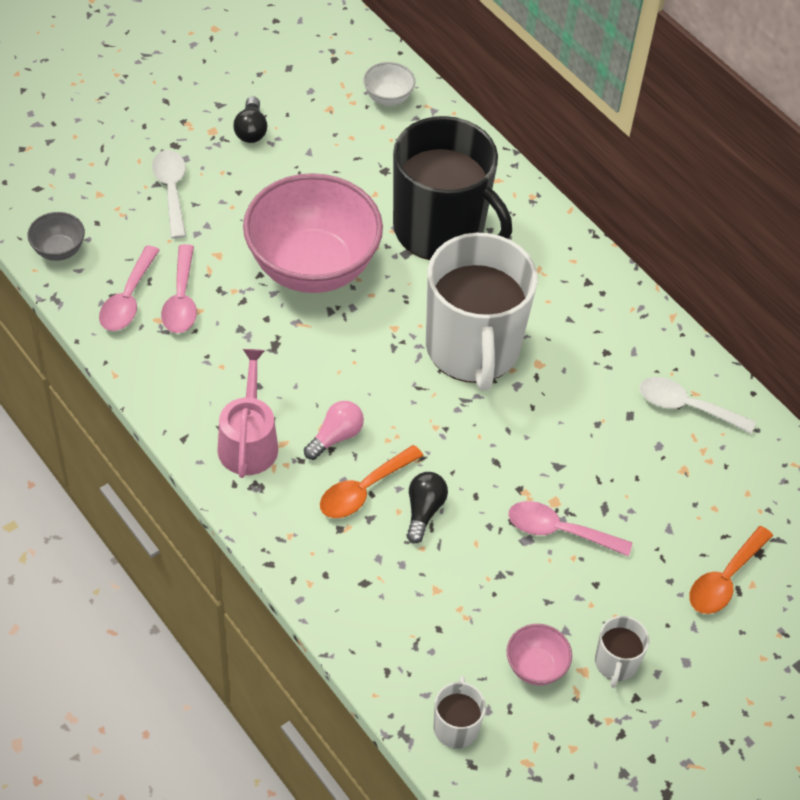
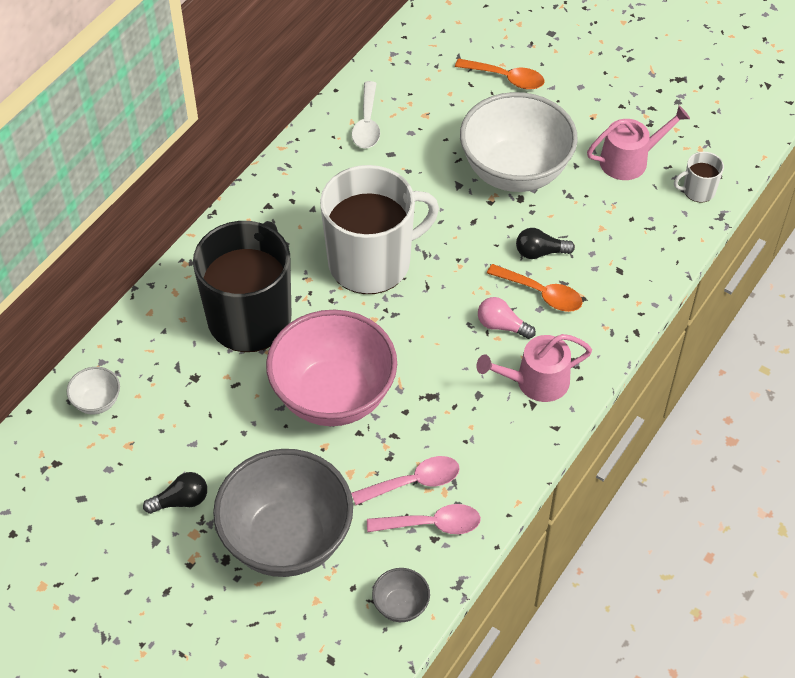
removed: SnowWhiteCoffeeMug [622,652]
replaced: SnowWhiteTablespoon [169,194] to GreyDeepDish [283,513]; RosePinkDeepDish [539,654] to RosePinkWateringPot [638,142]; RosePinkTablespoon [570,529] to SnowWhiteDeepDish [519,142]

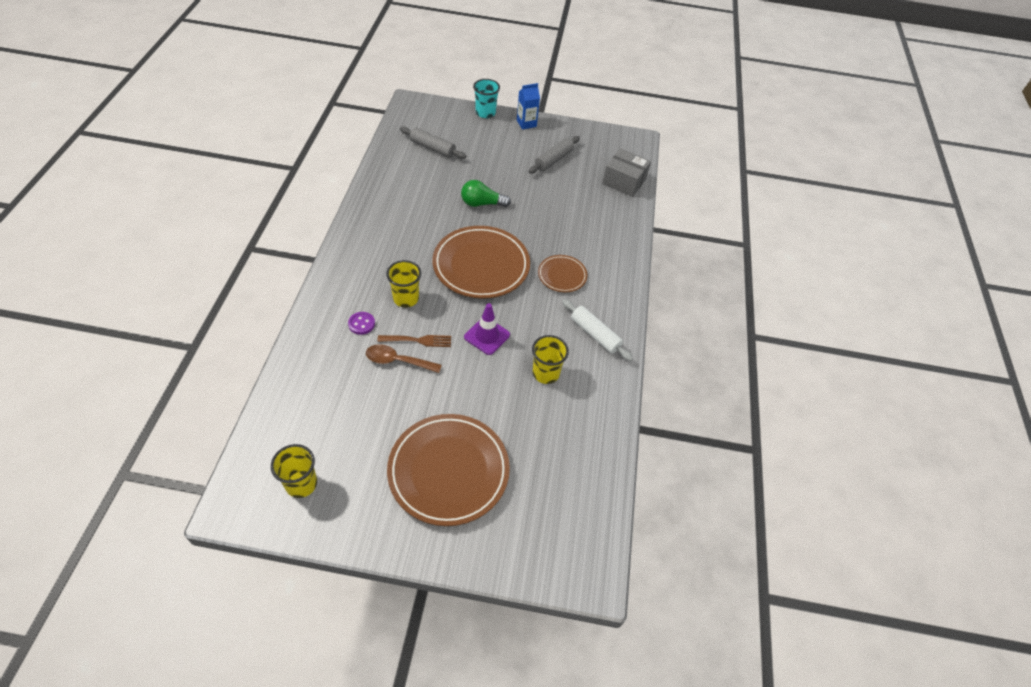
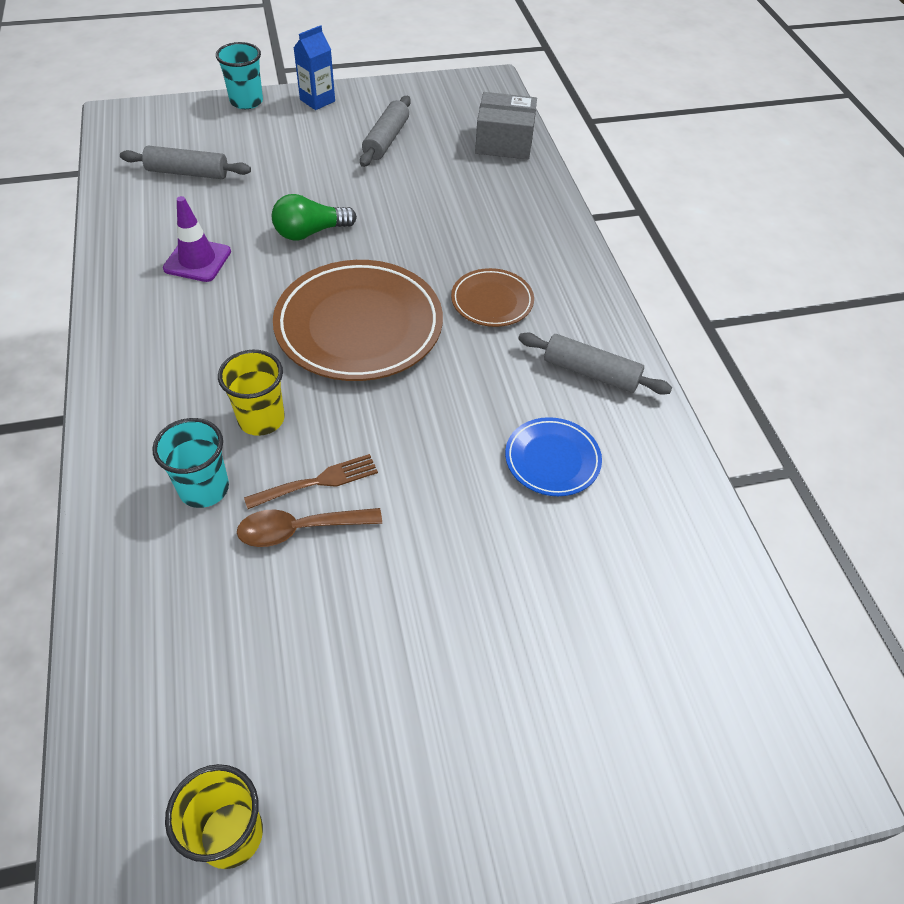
removed: RussetFlatDish [448,470]
moved: RoyalPurpleRoadCone [487,329] to [197,239]
replaced: RoyalPurpleSewingButton [361,323] to TurquoiseTumbler [190,463]; BrightYellowTumbler [550,359] to CobaltFlatDish [553,456]
recoloured: SnowWhiteRollingPin [597,330] to GreyRollingPin [595,364]

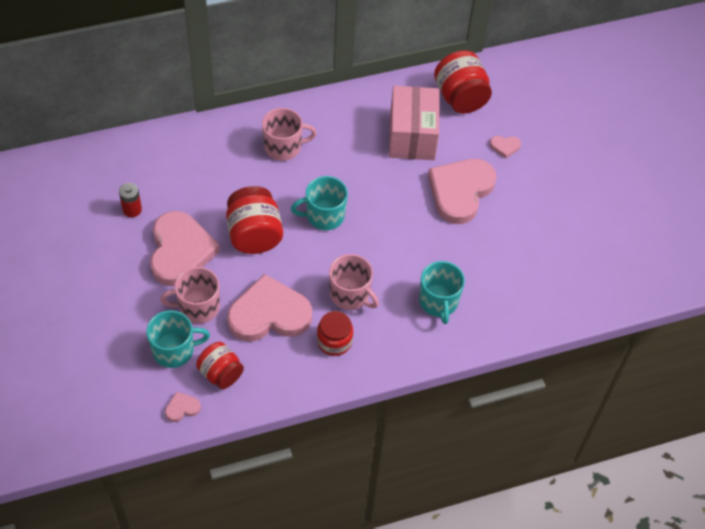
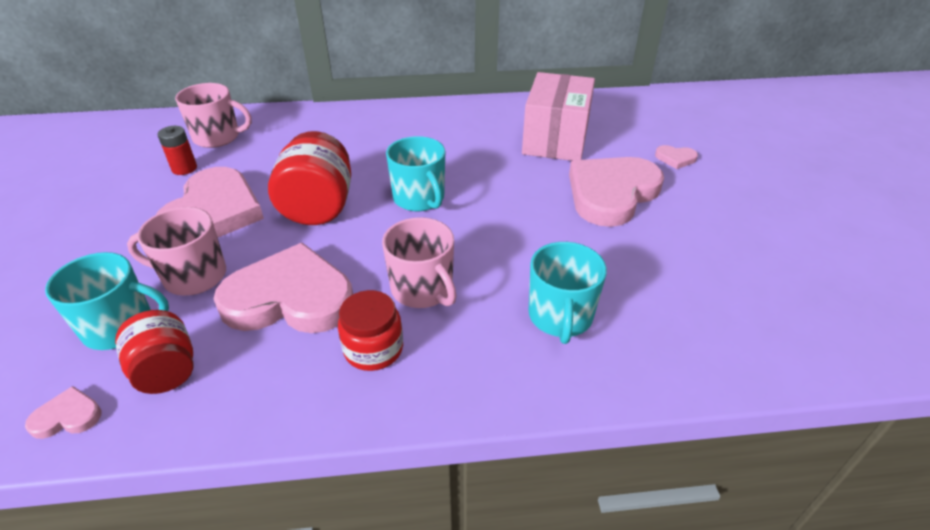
removed: CrimsonJar [463,82]
moved: RosePinkCoffeeMug [289,134] to [213,115]
turned: TurquoiseCoffeeMug [319,203] = [415,173] 120 degrees counterclockwise

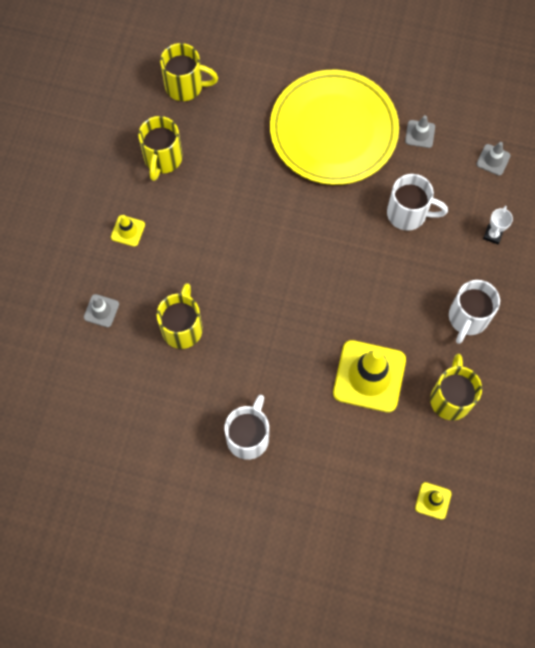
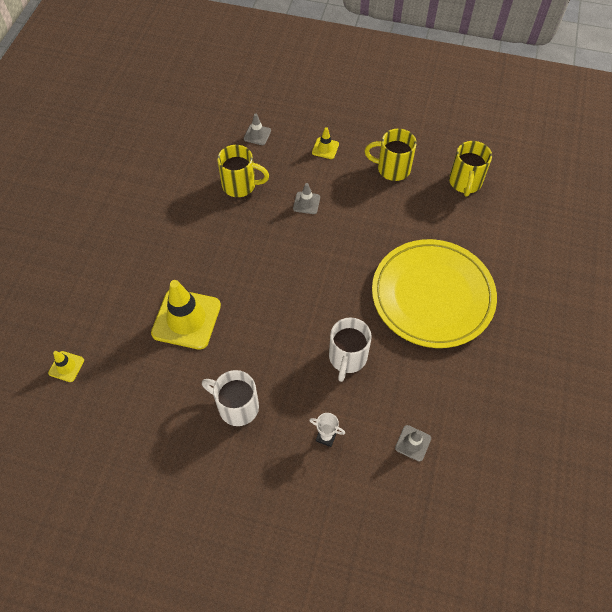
removed: SnowWhiteCoffeeMug [246,427]; BrightYellowCoffeeMug [456,387]
moved: GreyRoadCone [420,131] to [306,198]

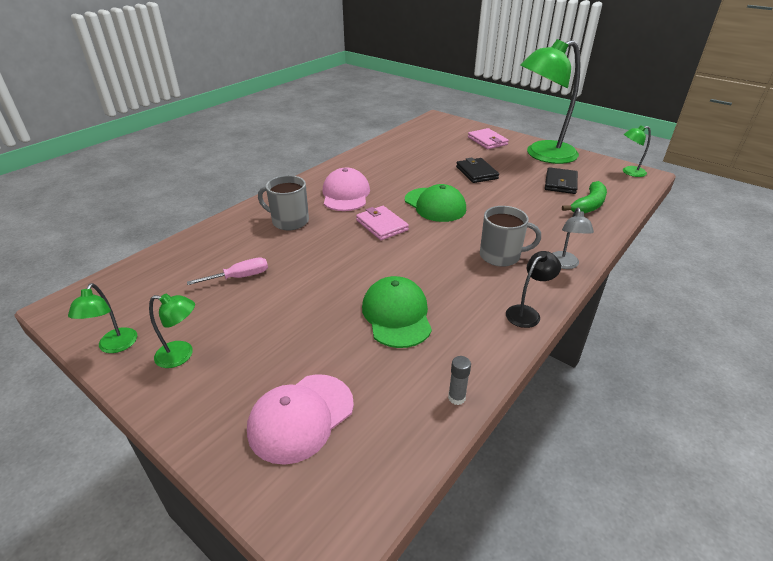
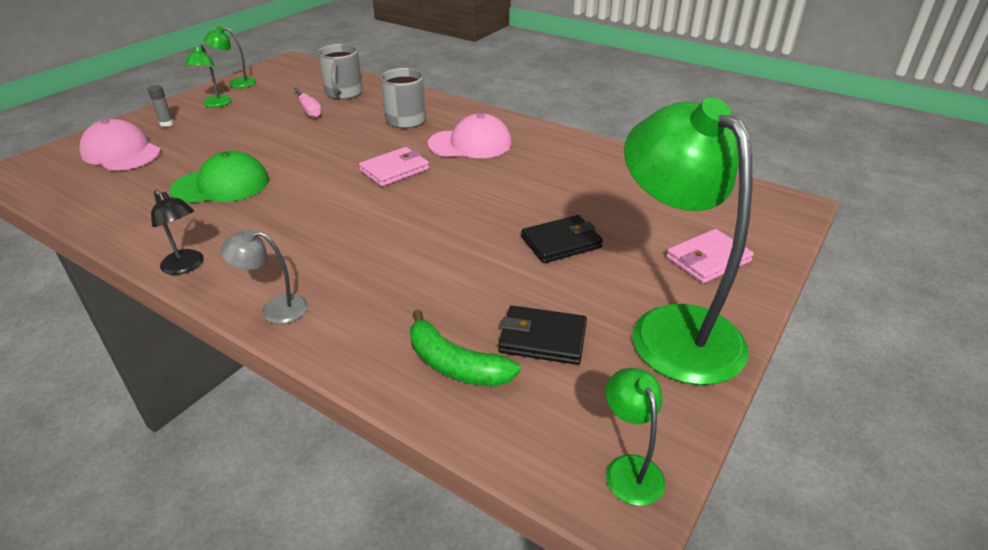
removed: LeafGreenPeakedCap [435,203]
moved: GreyGlueStick [459,380] to [161,106]; GreyCoffeeMug [510,236] to [339,71]

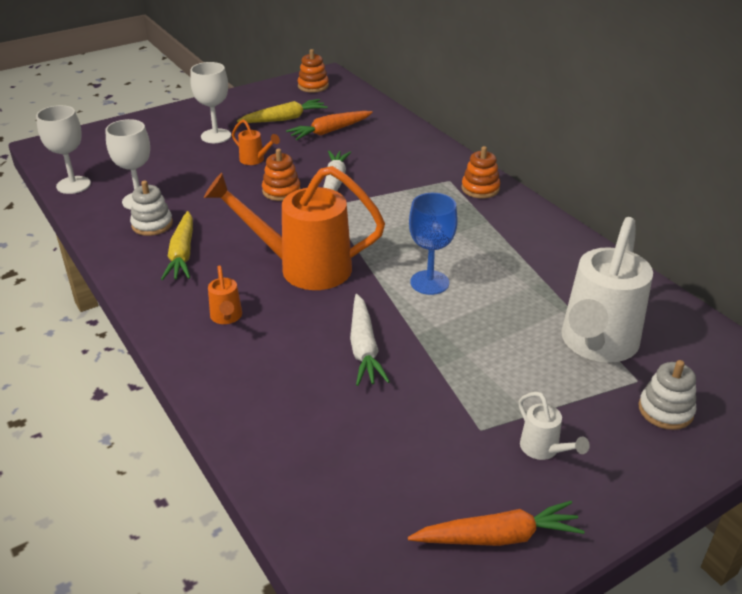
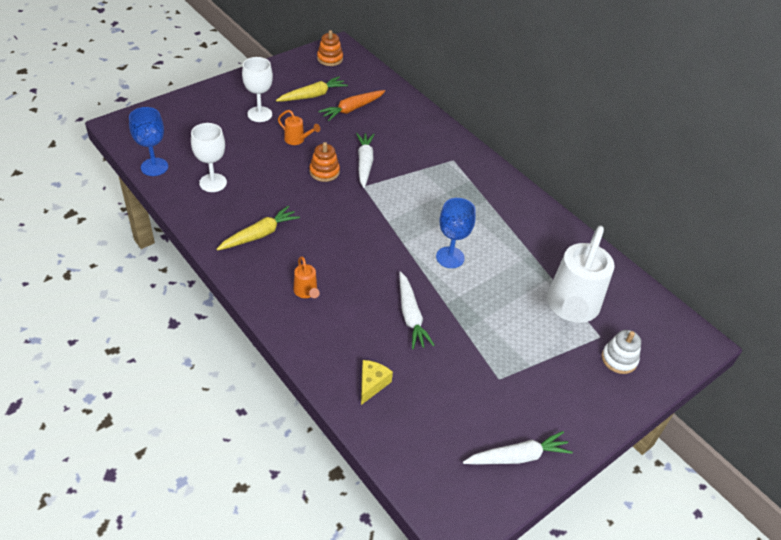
removed: SnowWhiteRingStacker [151,208]; OrangeWateringPot [294,228]; OrangeRingStacker [480,172]; SnowWhiteWateringPot [554,426]
added: BrightYellowCheeseWedge [377,382]
recoloured: SnowWhiteWineGlass [63,149] to CobaltWineGlass [148,141]; OrangeCarrot [496,523] to SnowWhiteCarrot [518,448]
turned: BrightYellowCarrot [177,245] = [258,228] 120 degrees counterclockwise

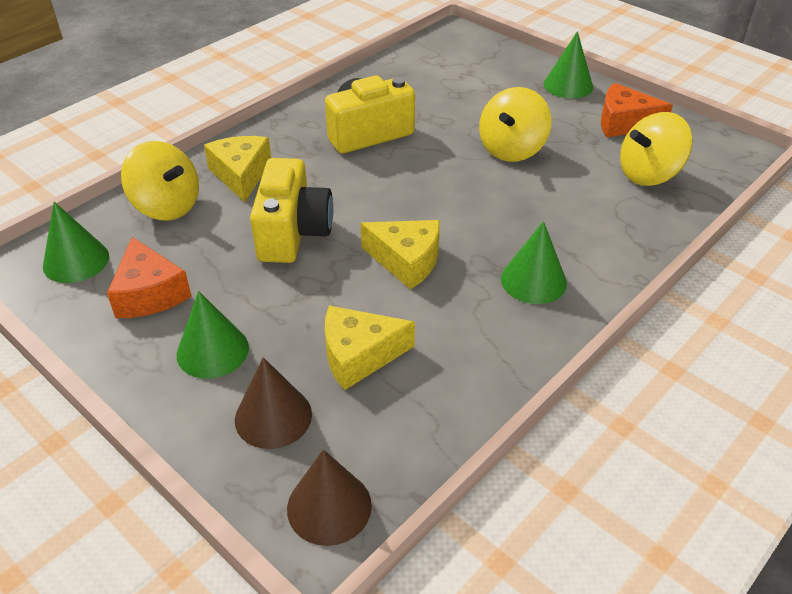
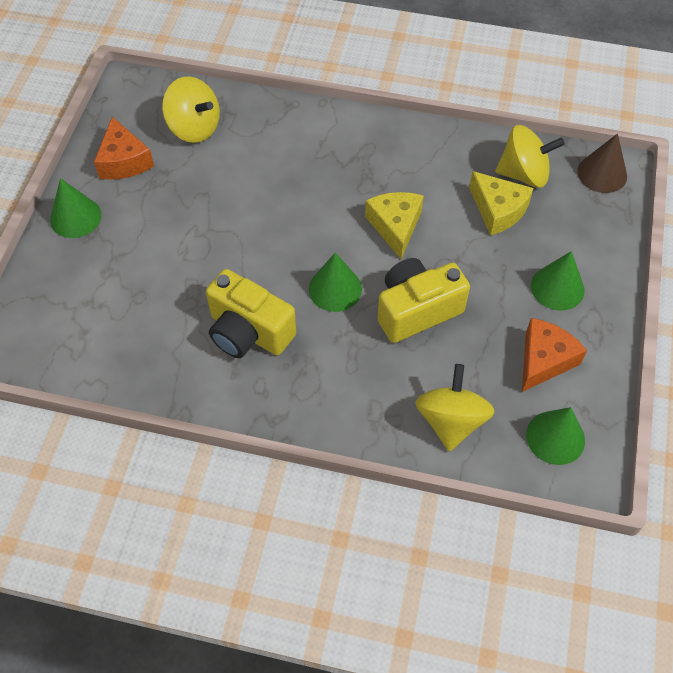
removed: BrightYellowCheeseWedge [237,169]; RussetConeShape [273,403]
moved: BrightYellowWhirligig [515,124] to [530,156]; LeafGreenConeShape [534,262] to [335,282]

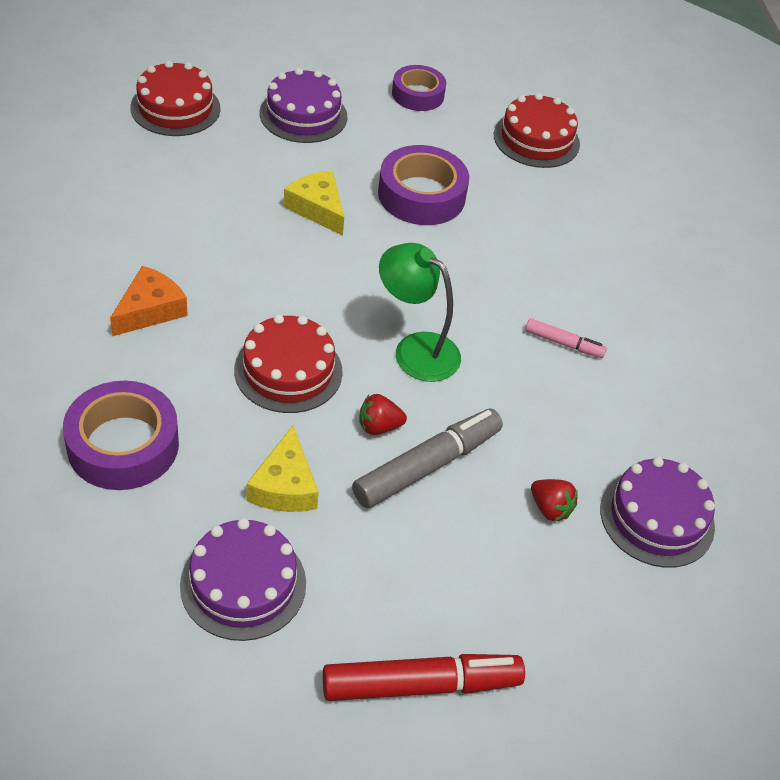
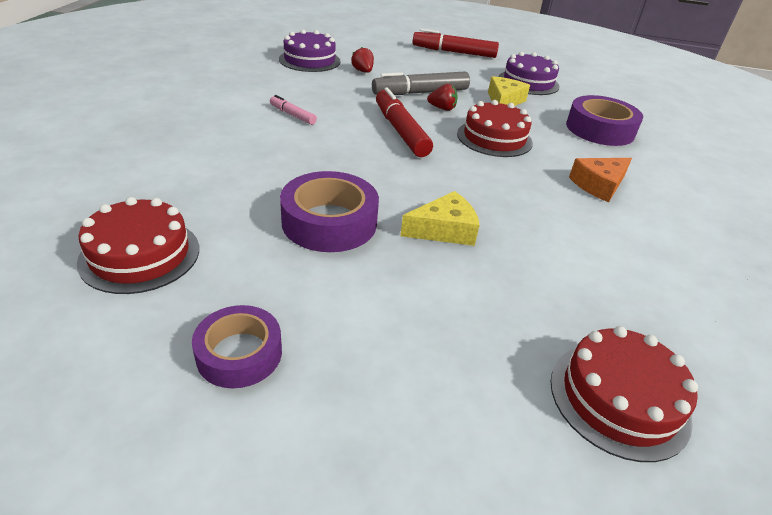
removed: RoyalPurpleLayerCake [303,105]
replaced: LeafGreenReadingLamp [420,312] to CrimsonFeltPen [404,122]
turned: BrightYellowCheeseWedge [314,203] = [440,218] 90 degrees counterclockwise

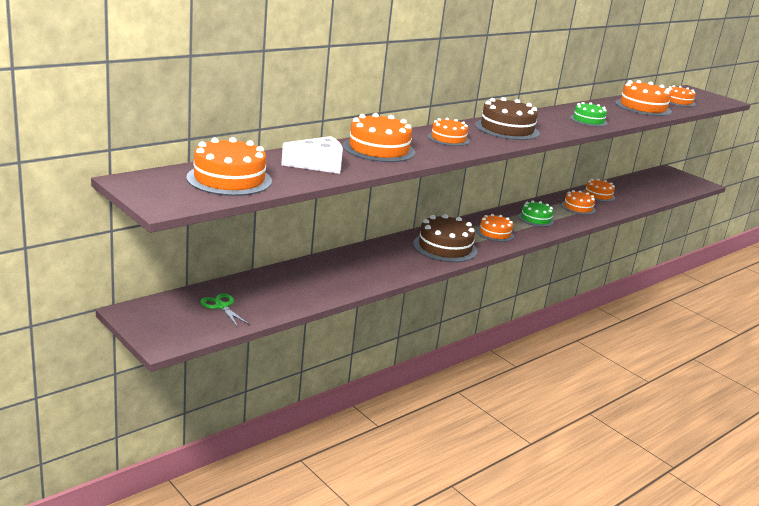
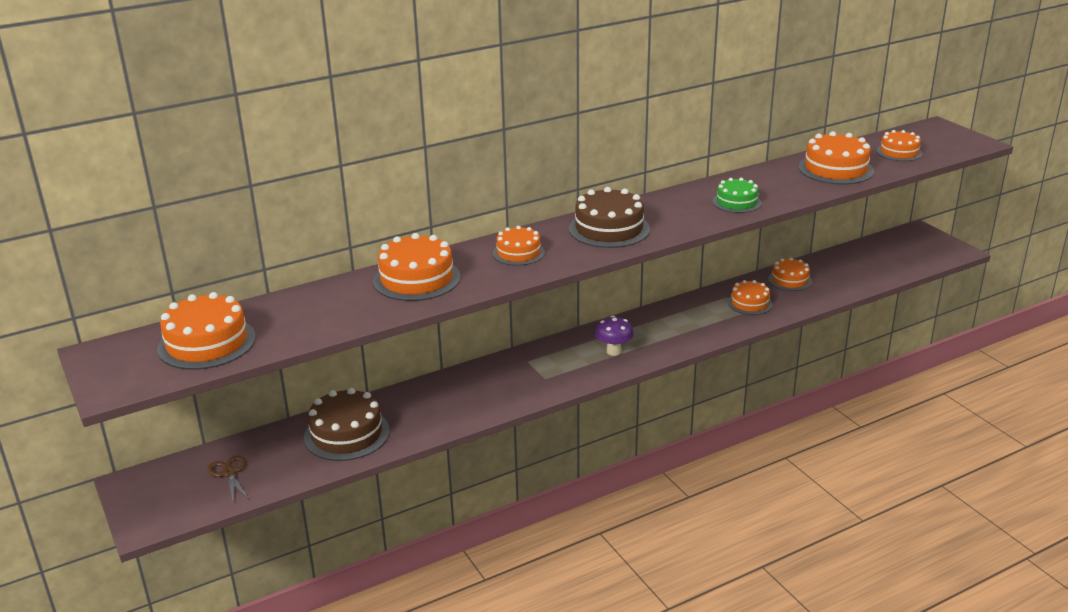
removed: SnowWhiteCheeseWedge [312,155]; LeafGreenLayerCake [536,214]
moved: RussetLayerCake [445,238] to [347,424]
replaced: OrangeLayerCake [495,228] to RoyalPurpleMushroom [614,336]
recoloured: LeafGreenShears [225,310] to RussetShears [228,477]

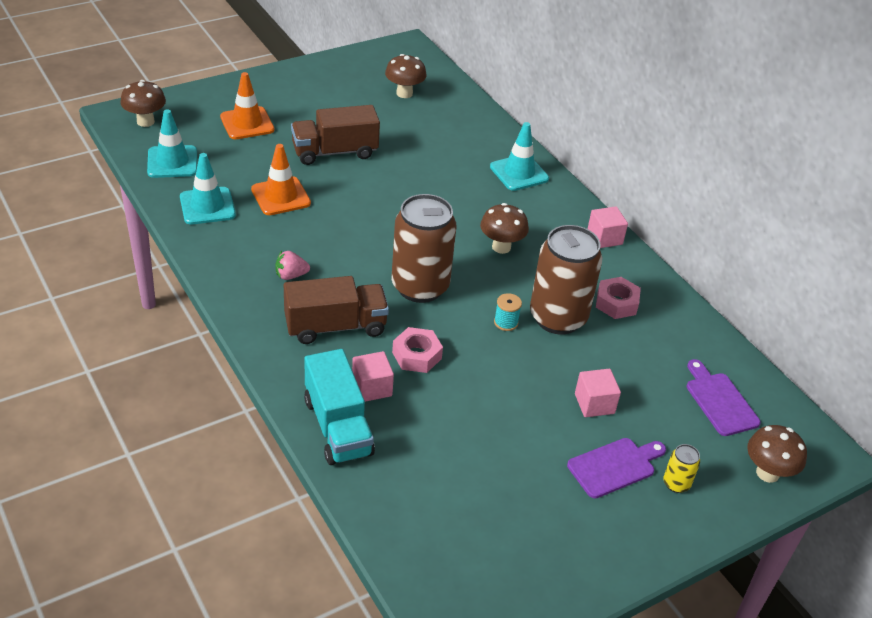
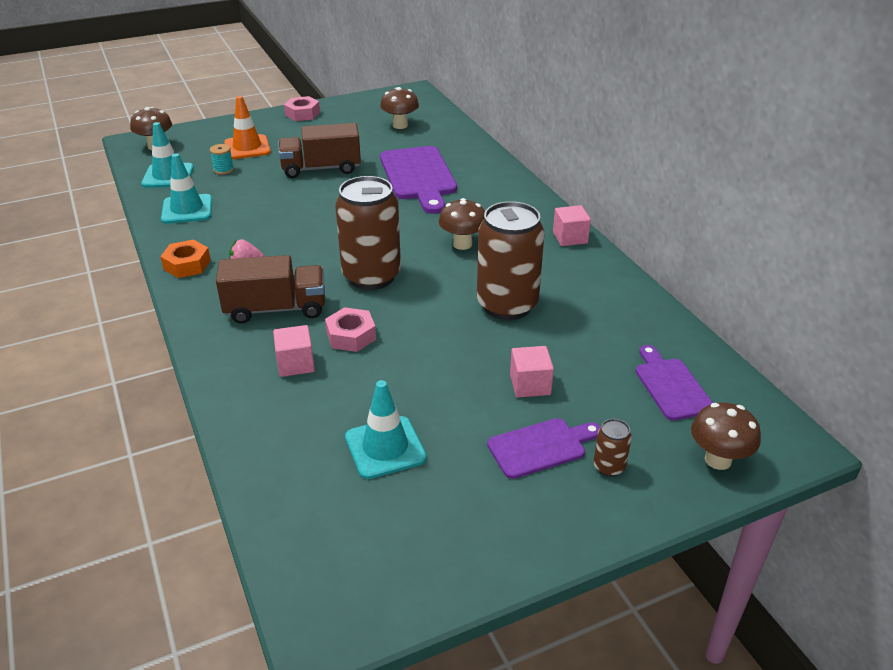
removed: OrangeRoadCone [281,179]; TurquoiseTruck [339,407]
added: OrangeHexagonNut [185,259]; RoyalPurpleChoppingBoard [418,180]
moved: TurquoiseRoadCone [519,156] to [386,429]; TurquoiseSpool [508,312] to [222,159]; RosePinkHexagonNut [618,298] to [302,108]
recoloured: BrightYellowCan [681,468] to RussetCan [612,448]

